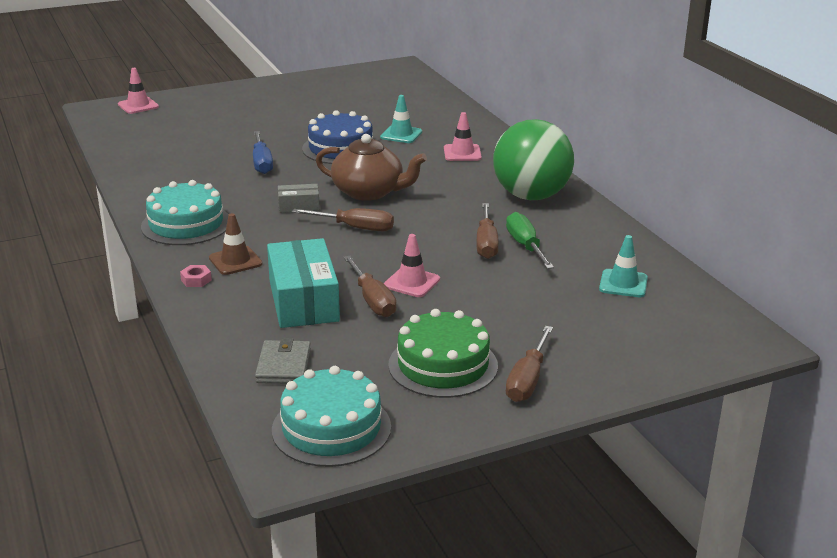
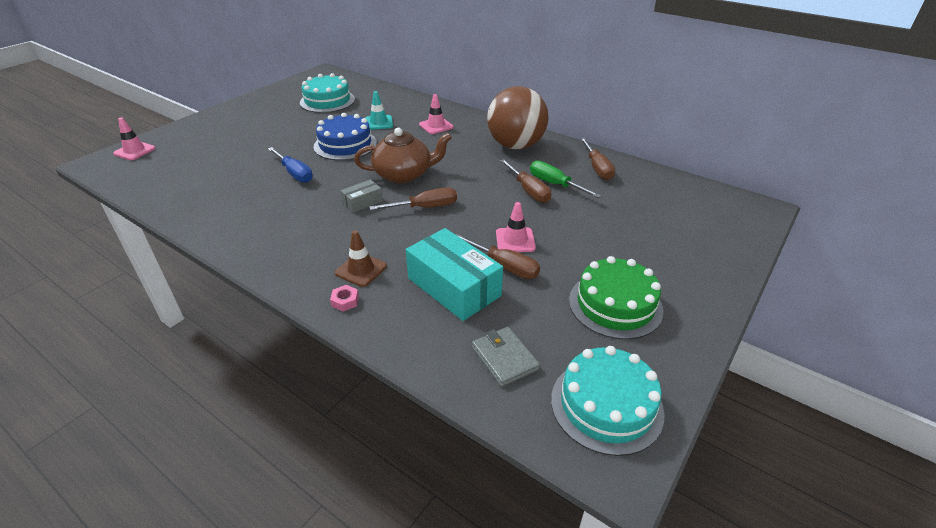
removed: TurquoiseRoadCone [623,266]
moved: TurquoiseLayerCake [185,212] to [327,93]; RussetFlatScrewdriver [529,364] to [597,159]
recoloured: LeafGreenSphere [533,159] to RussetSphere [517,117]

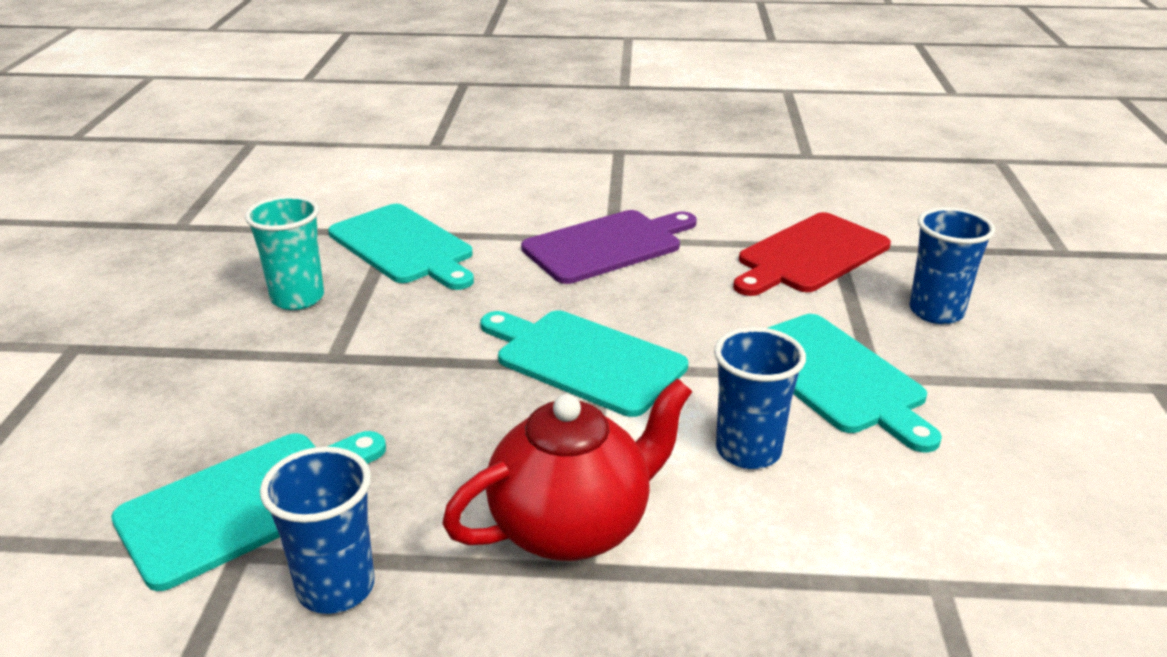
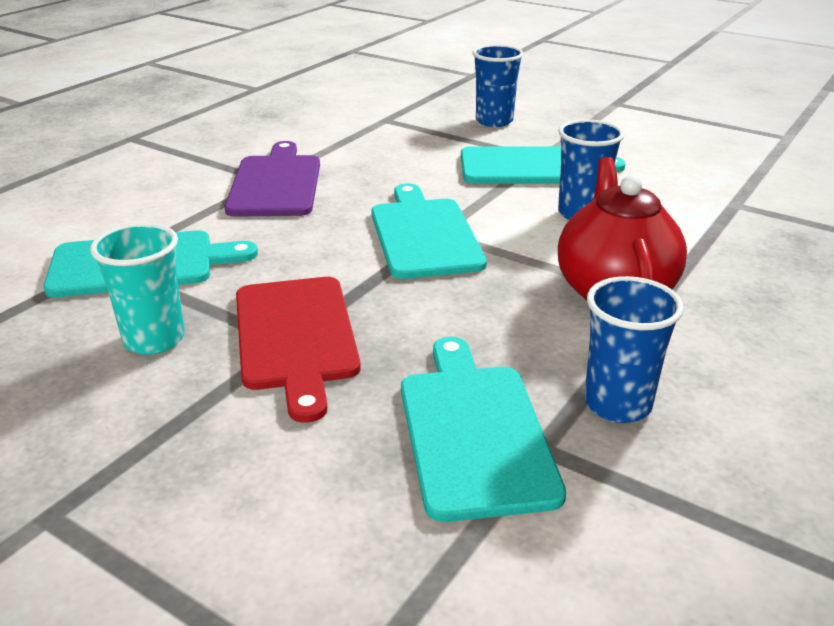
moved: CrimsonChoppingBoard [812,254] to [298,350]
turned: TurquoiseChoppingBoard [584,364] = [429,231] 105 degrees clockwise

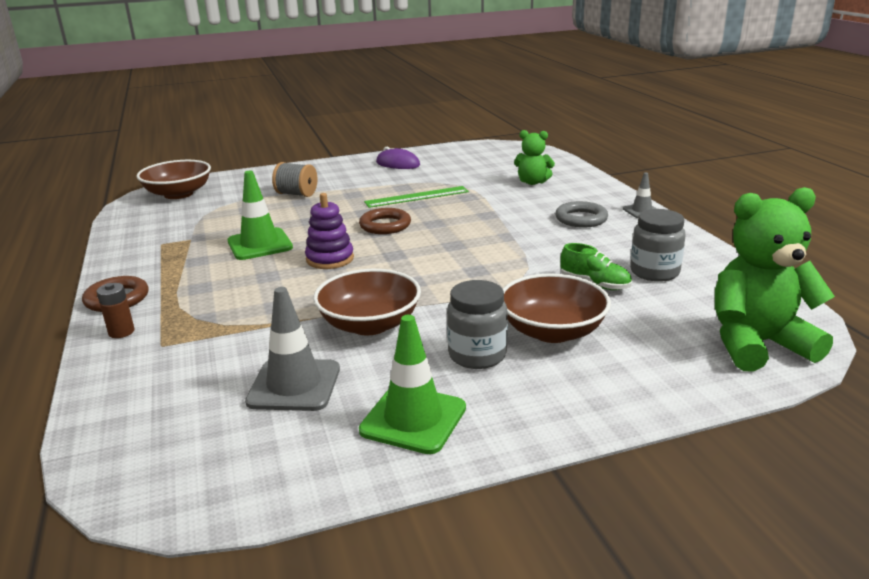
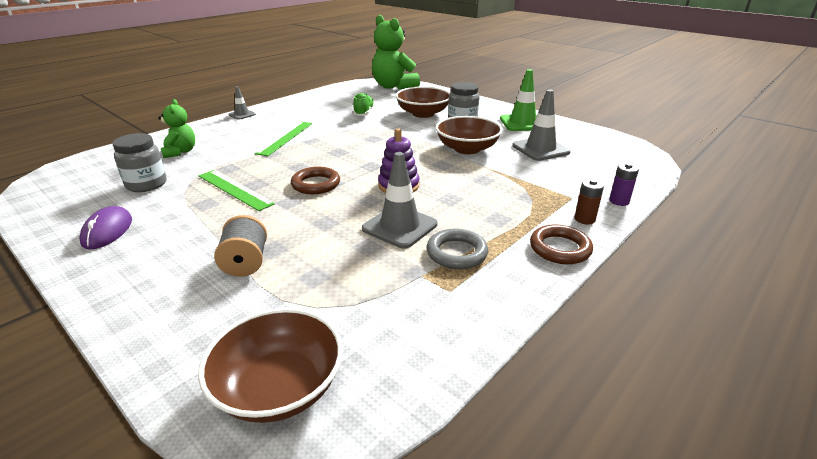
added: LeafGreenRuler [283,139]; RoyalPurpleAaBattery [624,184]
moved: GreyRing [581,214] to [457,249]; GreyJar [658,245] to [139,162]
recoloured: LeafGreenRoadCone [260,215] to GreyRoadCone [399,200]

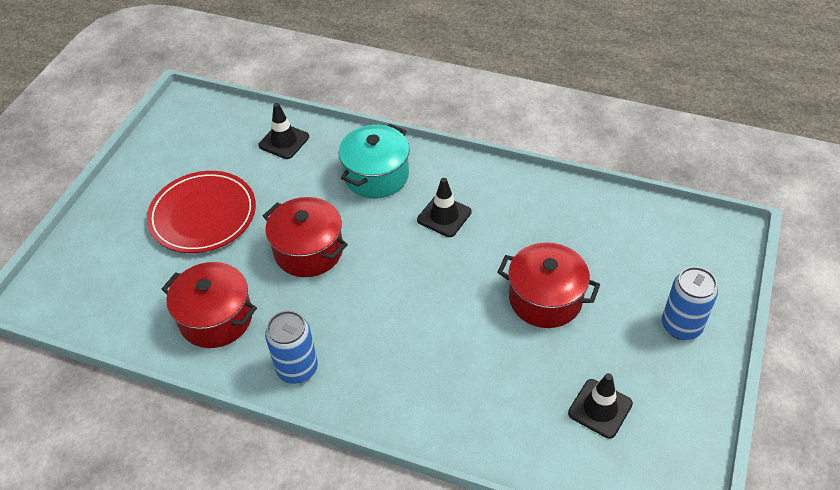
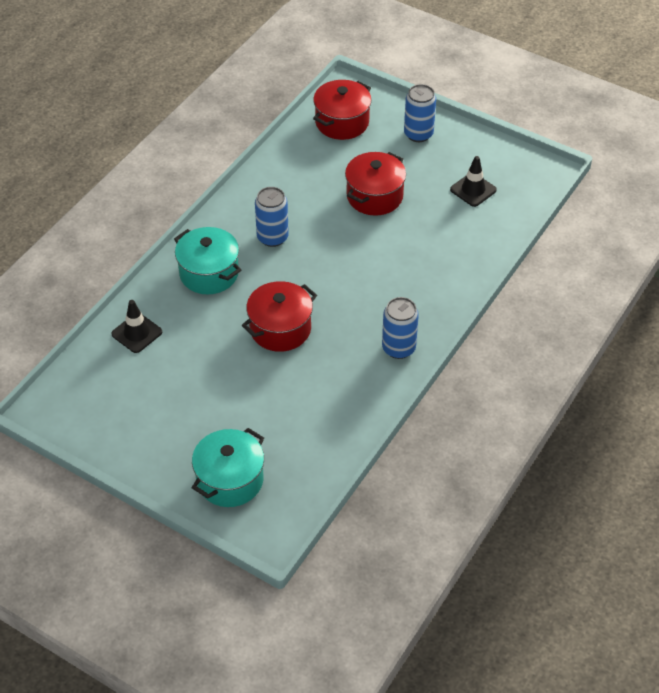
removed: CrimsonFlatDish [201,212]
added: TurquoisePot [228,467]
moved: CrimsonPot [209,305] to [342,110]
replaced: JetBlackRoadCone [444,207] to CobaltCan [272,217]

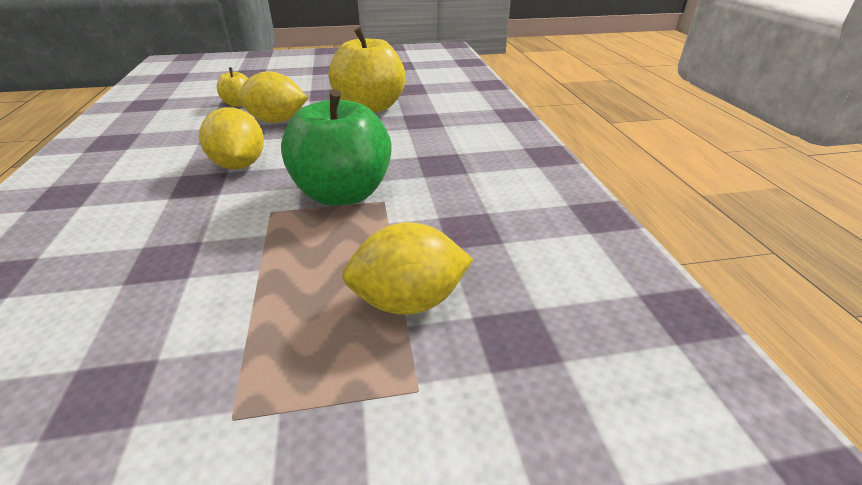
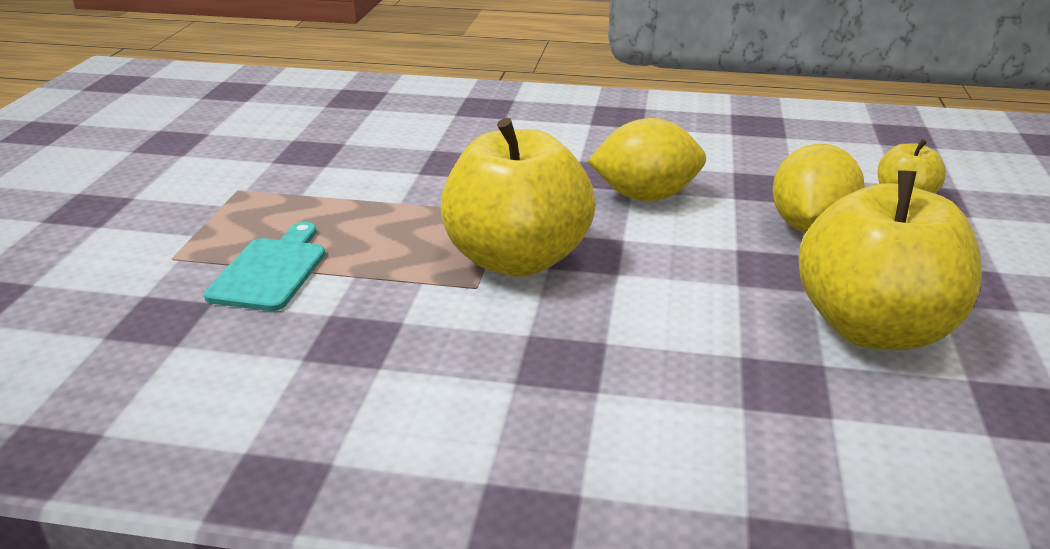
replaced: BrightYellowLemon [407,268] to TurquoiseChoppingBoard [264,266]
recoloured: LeafGreenToyApple [336,147] to BrightYellowToyApple [517,197]

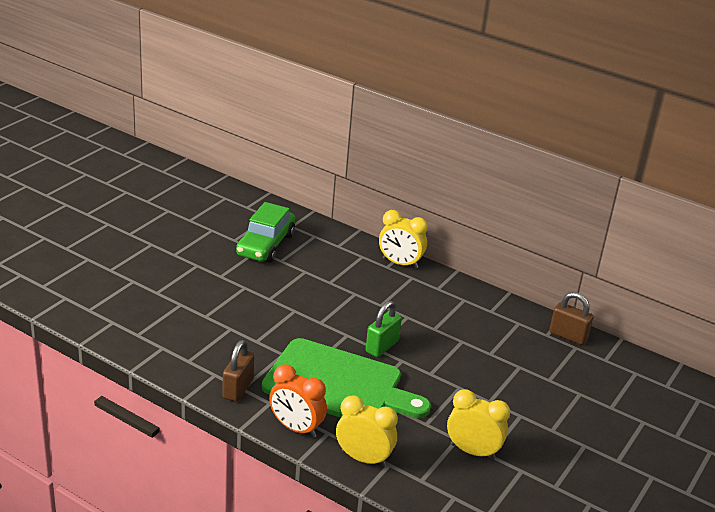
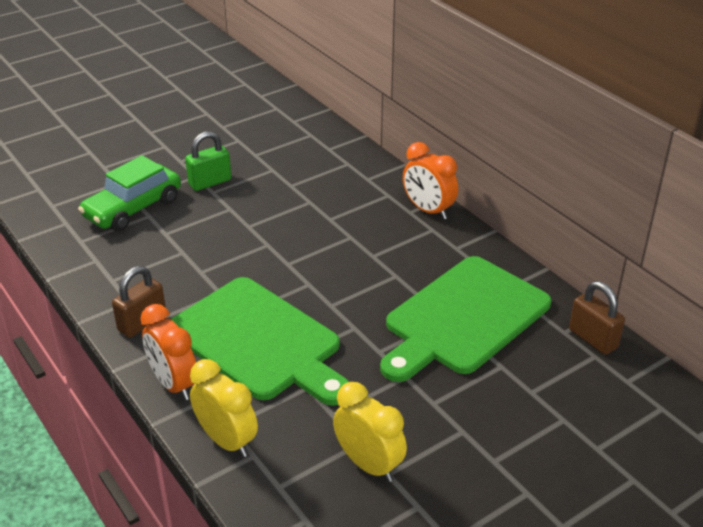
added: LeafGreenChoppingBoard [465,319]
moved: LeafGreenToyCar [265,232] to [129,193]; LeafGreenPadlock [384,329] to [208,161]
recoloured: BrightYellowClock [403,239] to OrangeClock [430,181]

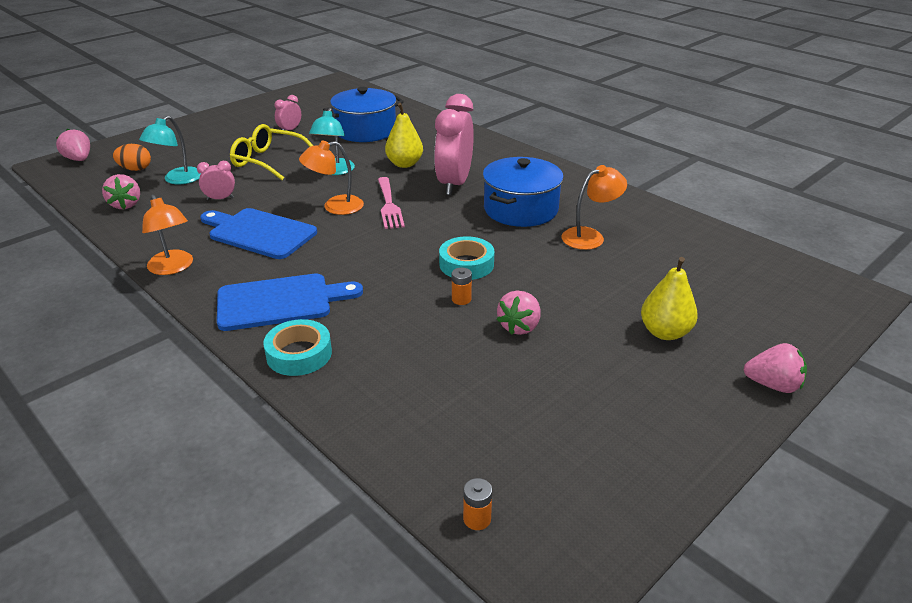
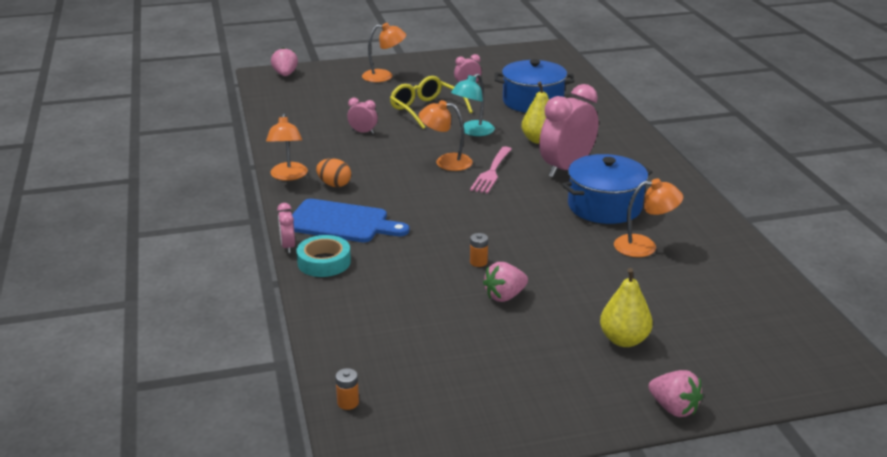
removed: RosePinkToyStrawberry [121,191]; TurquoiseReadingLamp [170,150]; CobaltChoppingBoard [258,233]; TurquoiseStickyTape [466,258]
added: RosePinkClock [286,228]; OrangeReadingLamp [384,52]
moved: OrangeEgg [132,157] to [333,172]

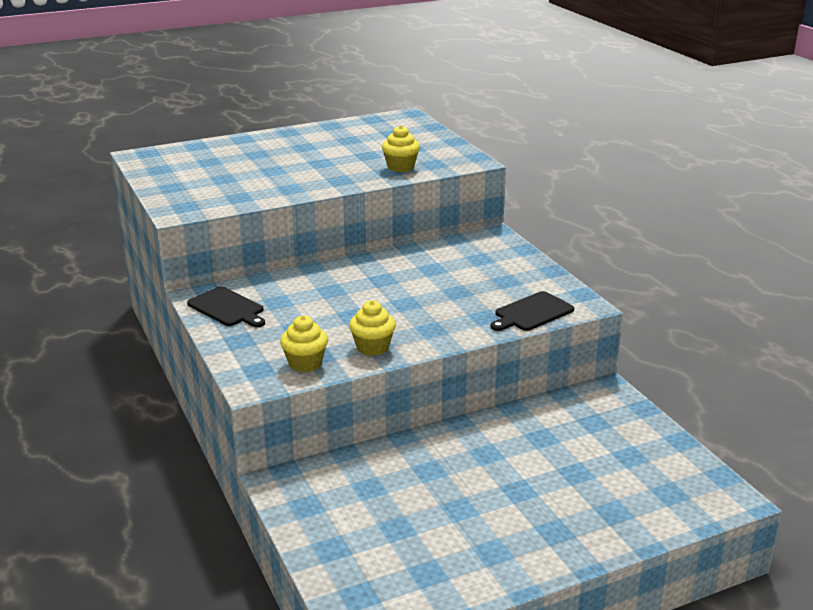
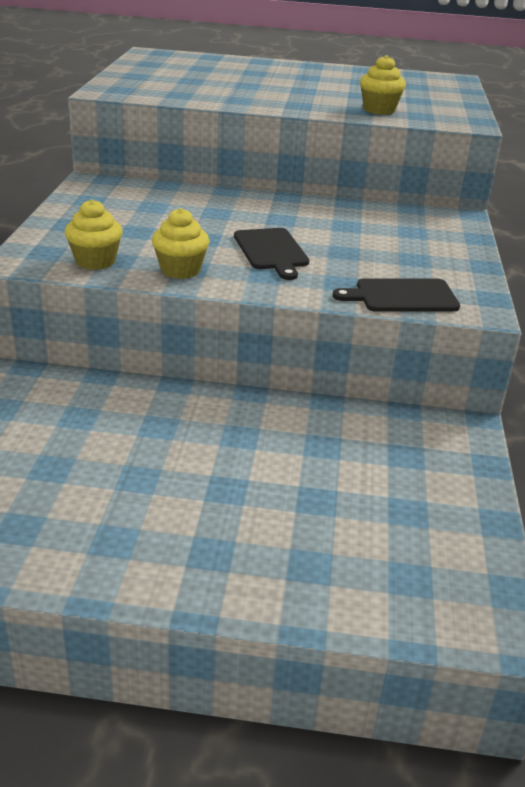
moved: JetBlackChoppingBoard [226,306] to [271,254]

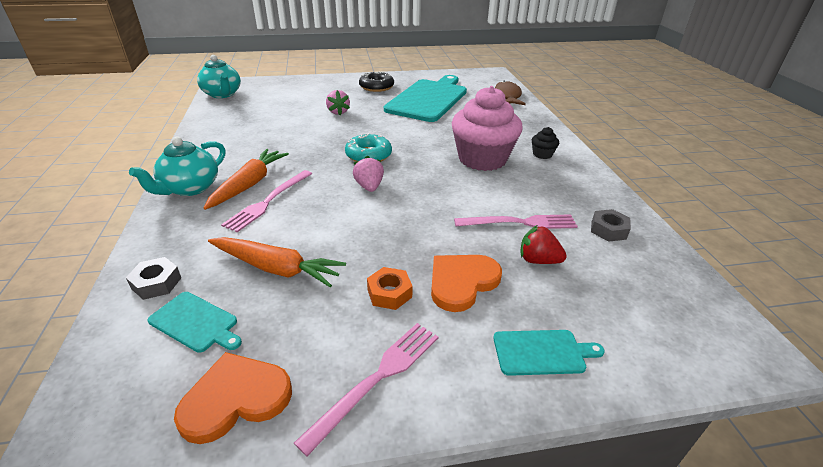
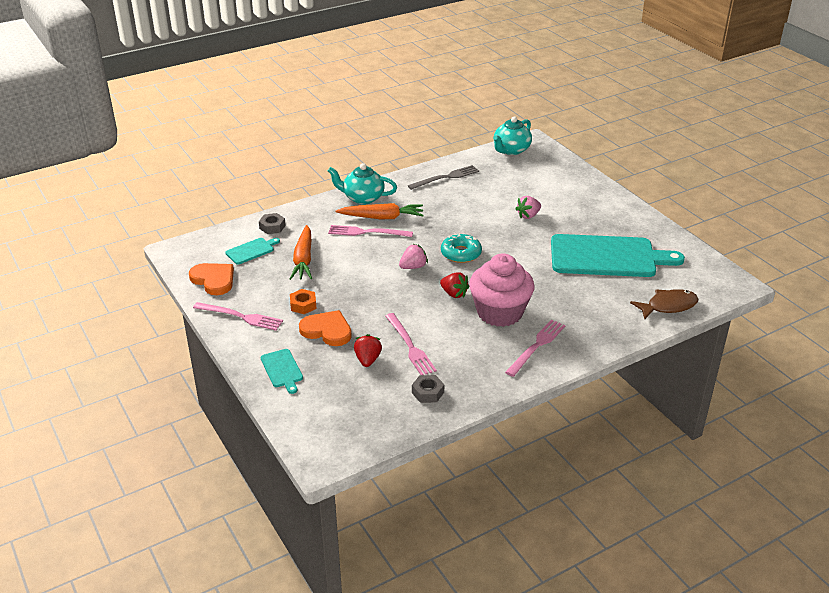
removed: JetBlackDonut [376,81]
added: GreyTableFork [443,177]; CrimsonToyStrawberry [454,285]
replaced: JetBlackFairyCake [545,143] to RosePinkTableFork [535,348]
turned: TurquoiseChoppingBoard [194,322] = [252,251] 135 degrees counterclockwise

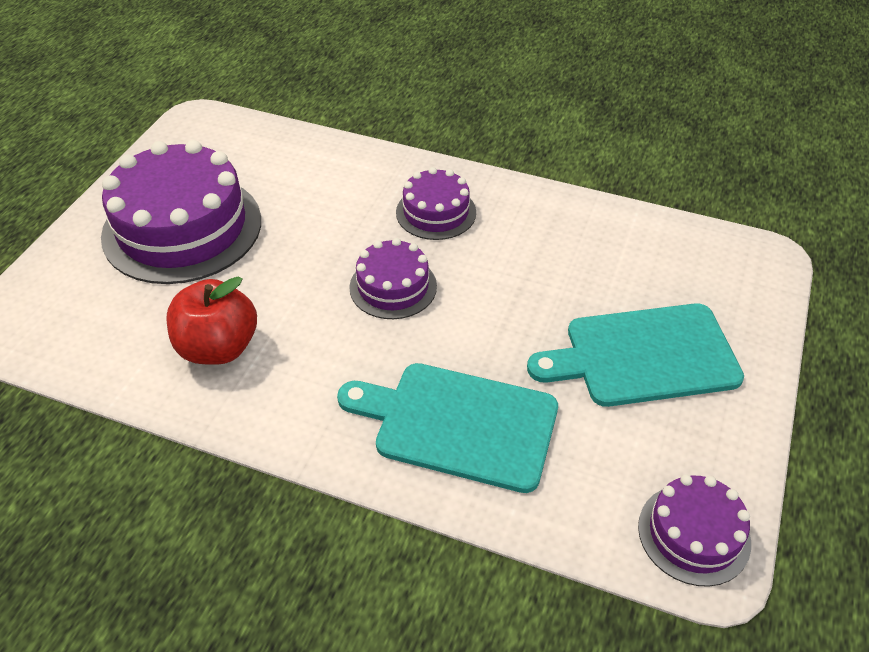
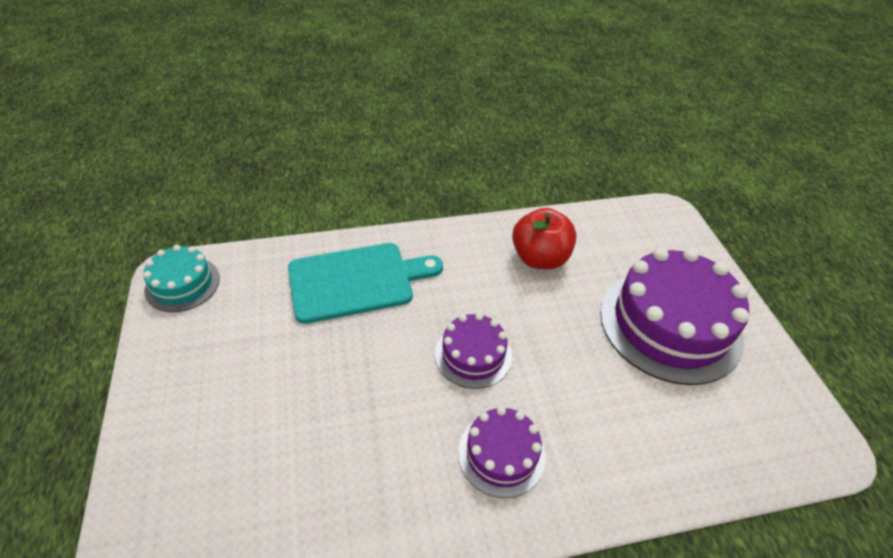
removed: TurquoiseChoppingBoard [635,355]
recoloured: RoyalPurpleLayerCake [694,530] to TurquoiseLayerCake [181,278]

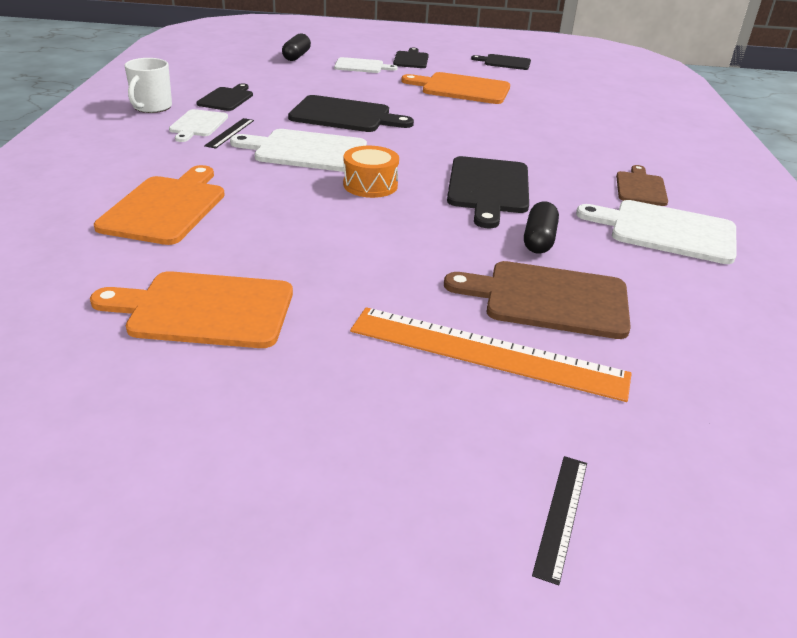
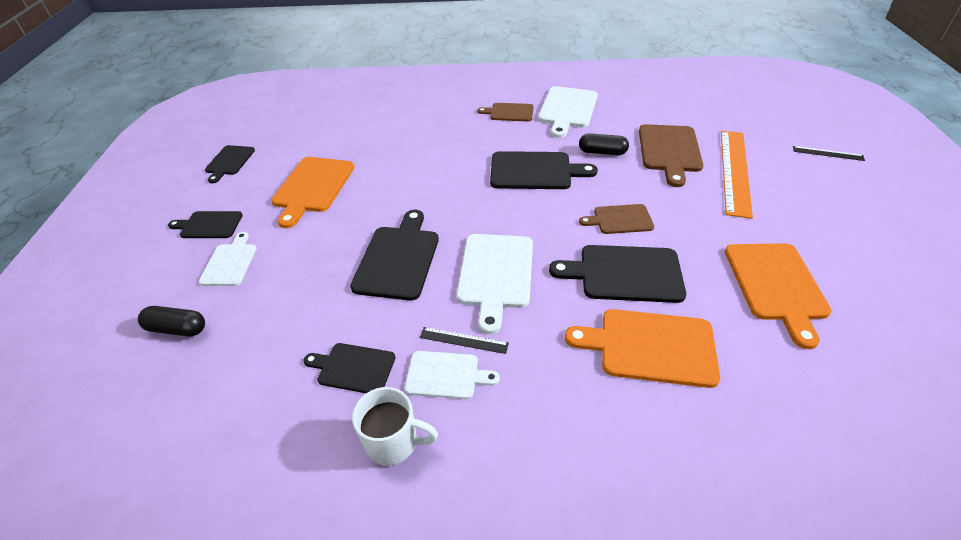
removed: OrangeSnareDrum [371,172]
added: JetBlackChoppingBoard [617,274]; RussetChoppingBoard [616,219]

